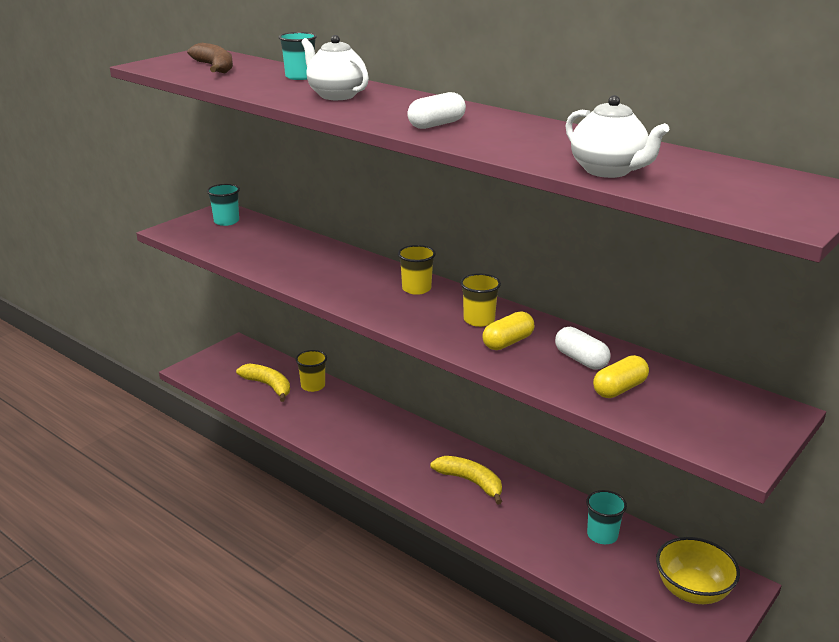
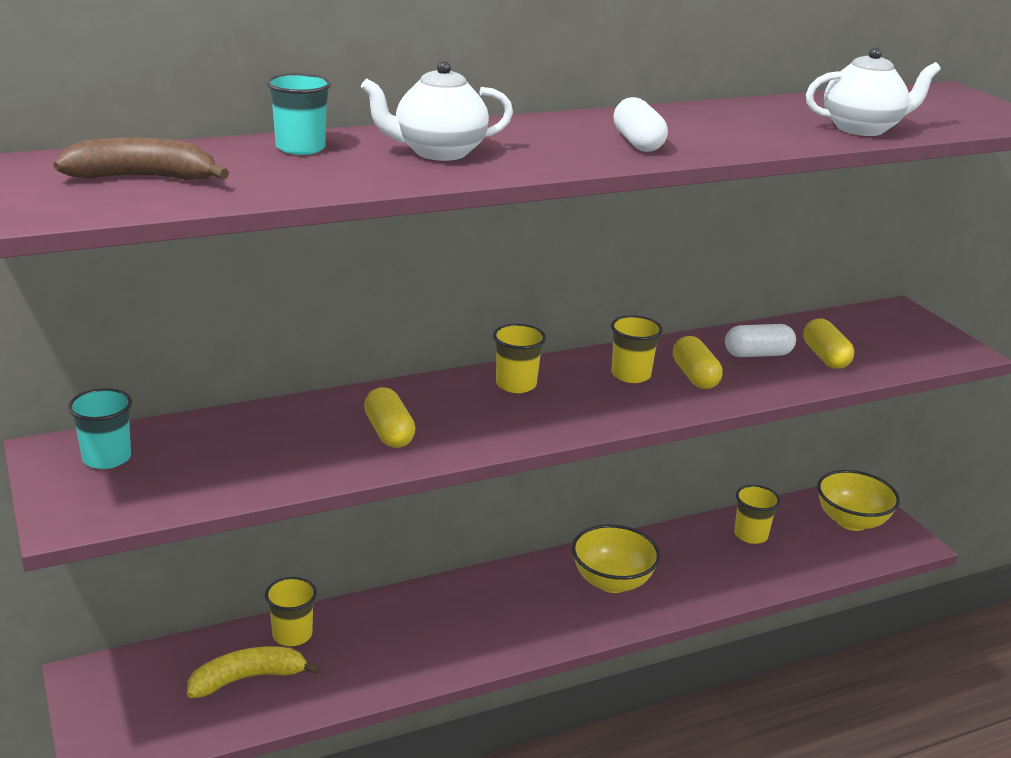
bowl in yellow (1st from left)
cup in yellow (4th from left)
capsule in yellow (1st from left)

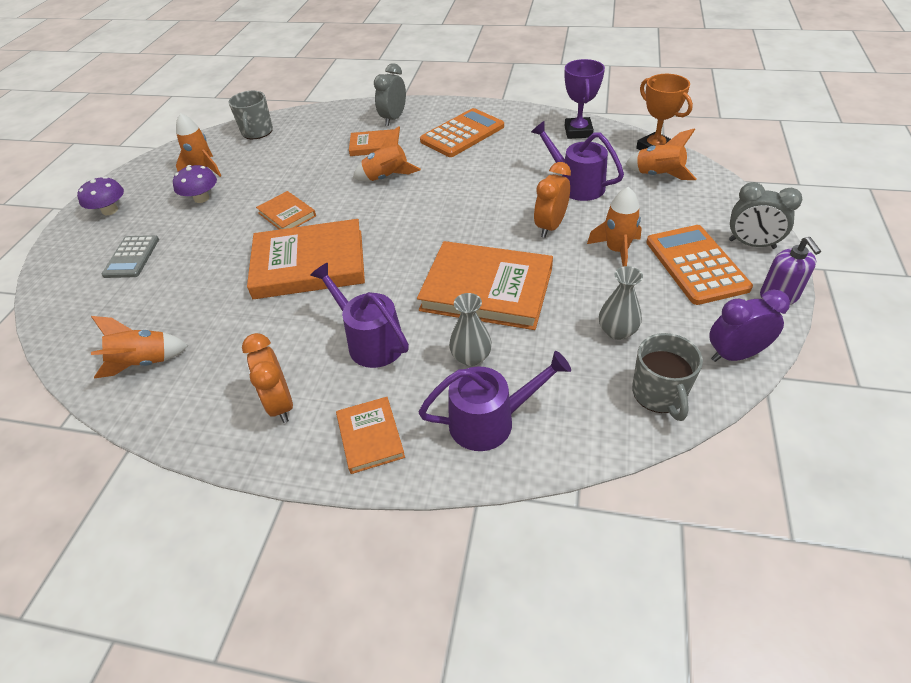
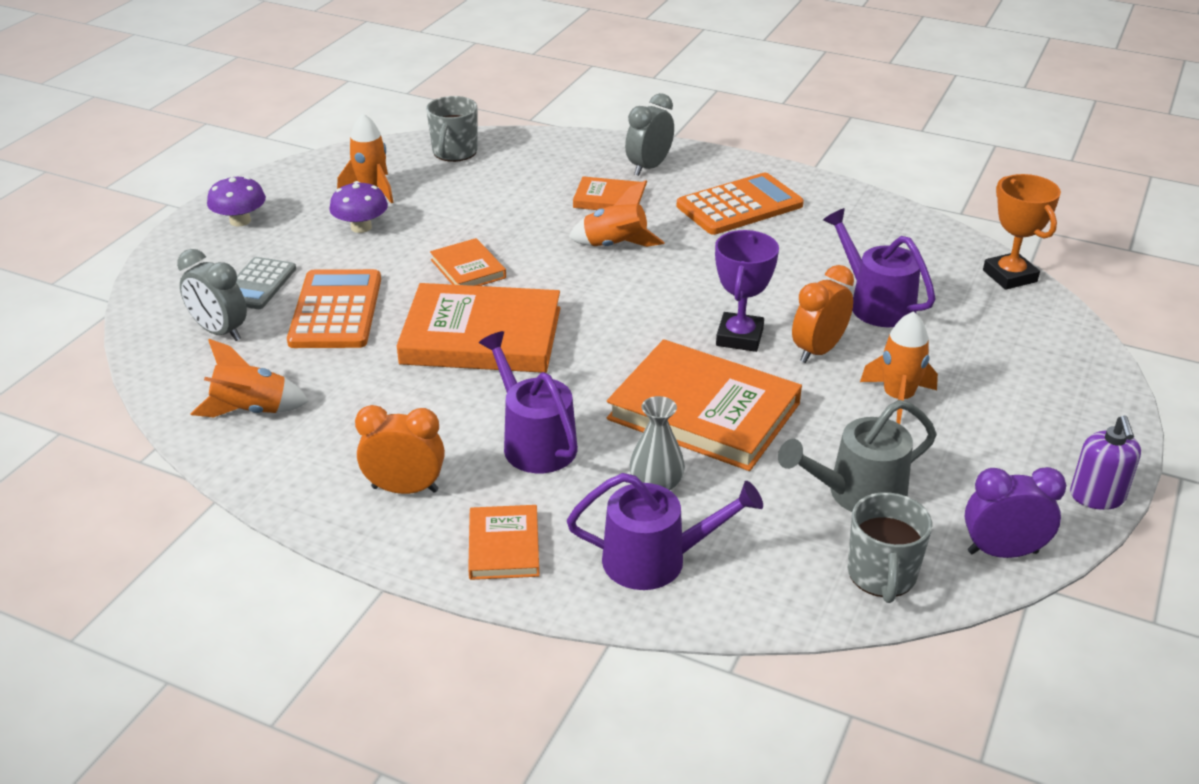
clock in orange (1st from left)
trophy in purple
watering can in grey
rocket in orange (5th from left in the first image)
calculator in orange (1st from left)
clock in grey (1st from left)

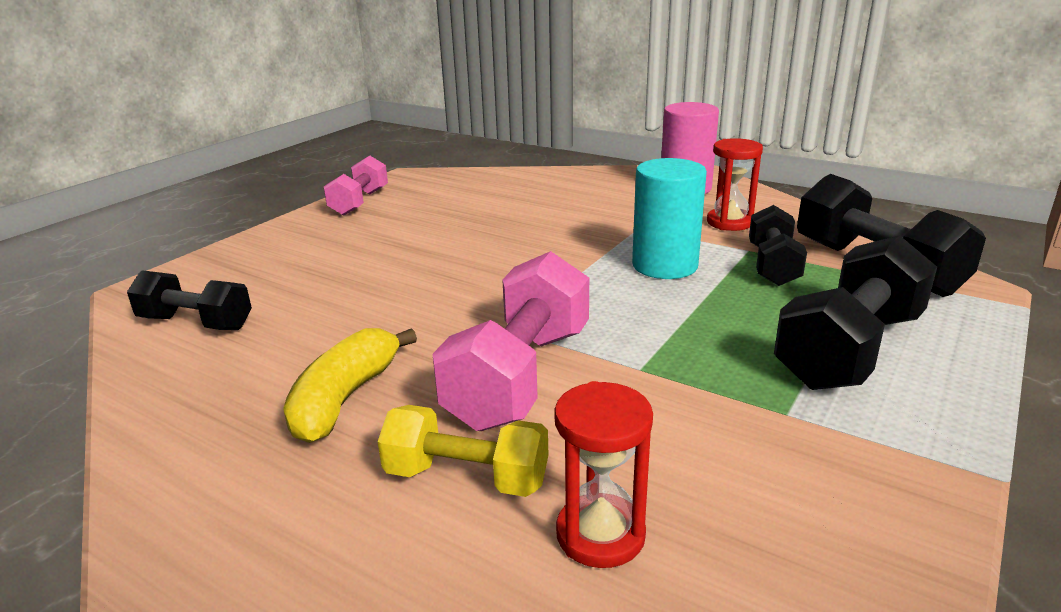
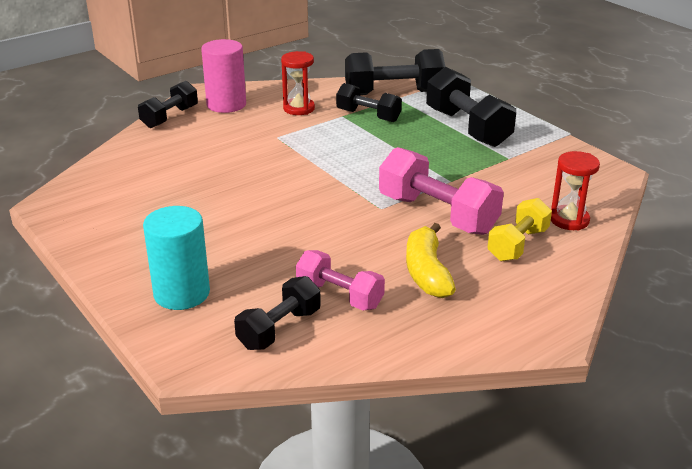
banana in yellow
dumbbell in pink (1st from left)
cylinder in turquoise
dumbbell in black (1st from left)

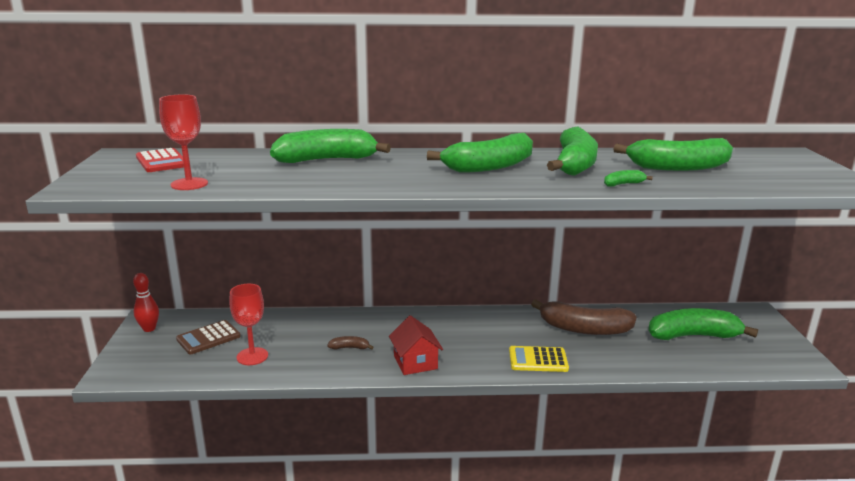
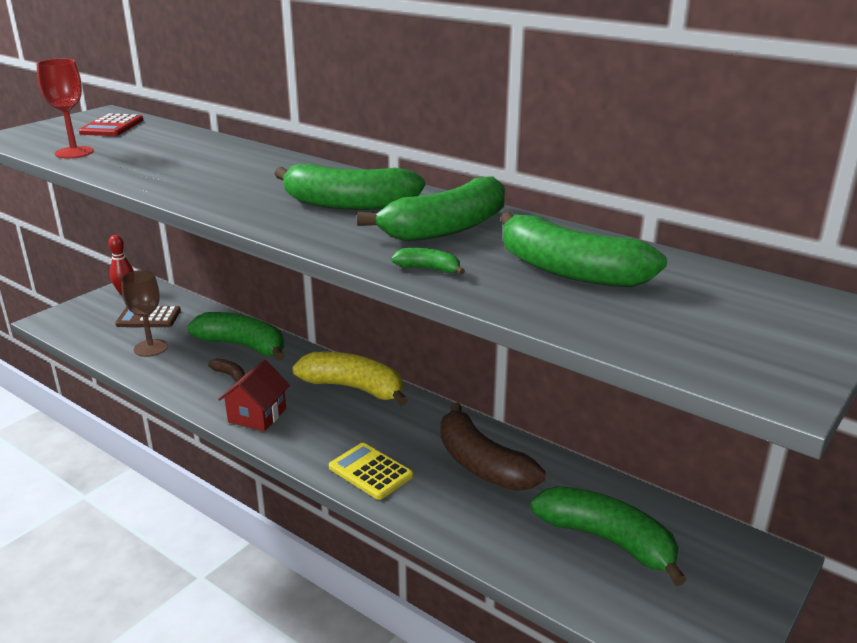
goblet in brown
banana in green (1st from left)
banana in yellow

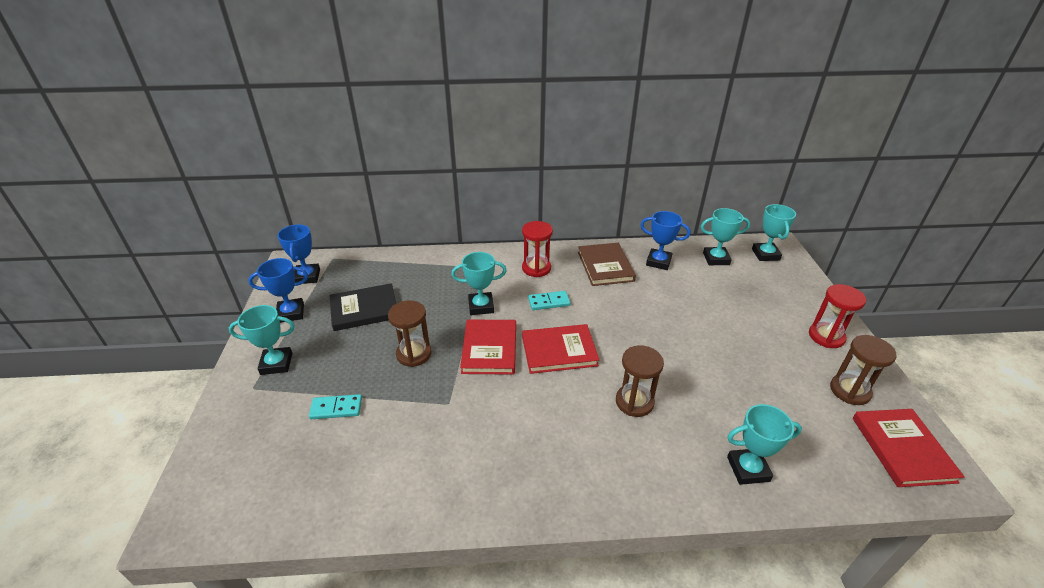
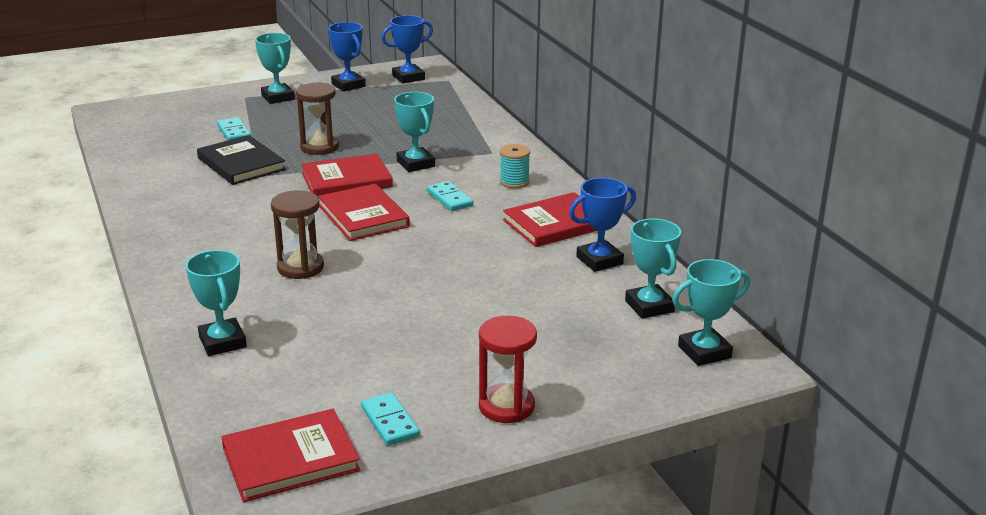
book in black
spool in turquoise
book in red (4th from left)
trophy in blue (3rd from left)
domino in turquoise (2nd from left)

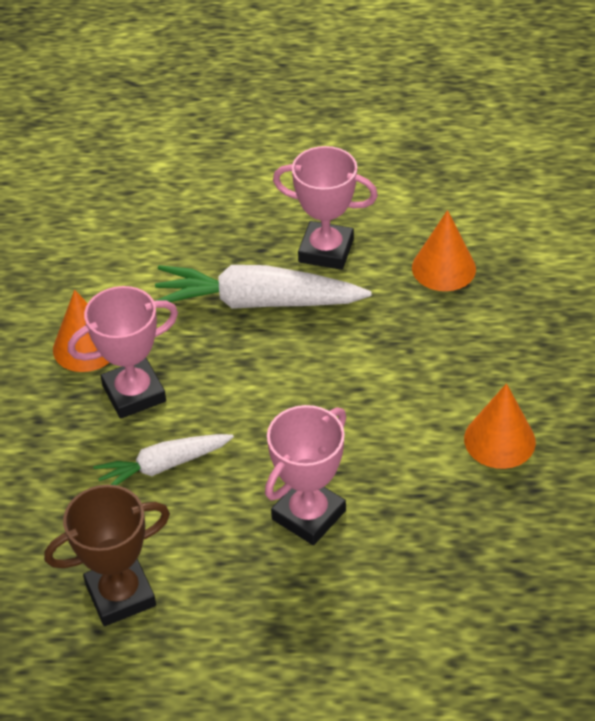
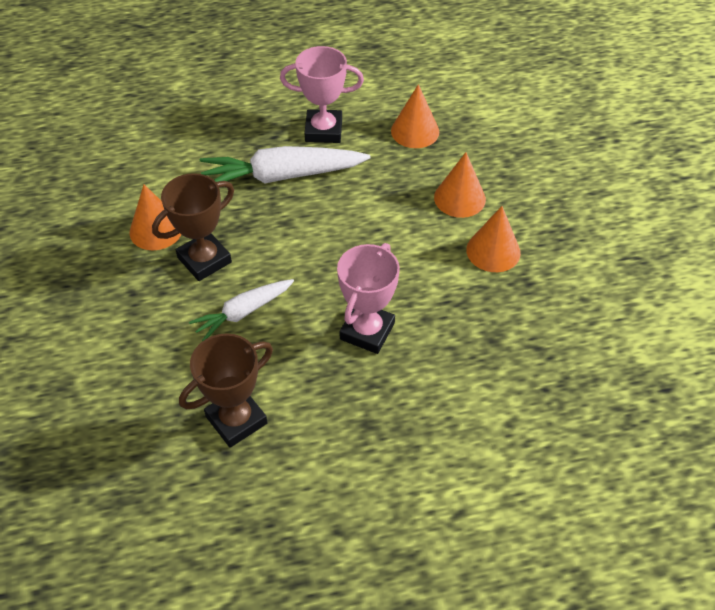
trophy in brown (1st from left)
cone in orange (3rd from left)

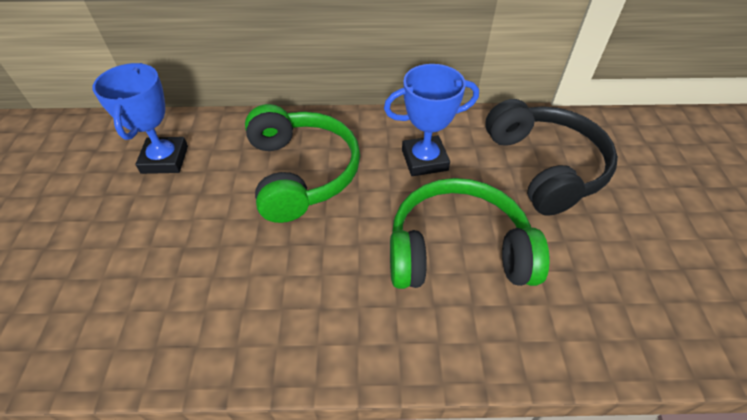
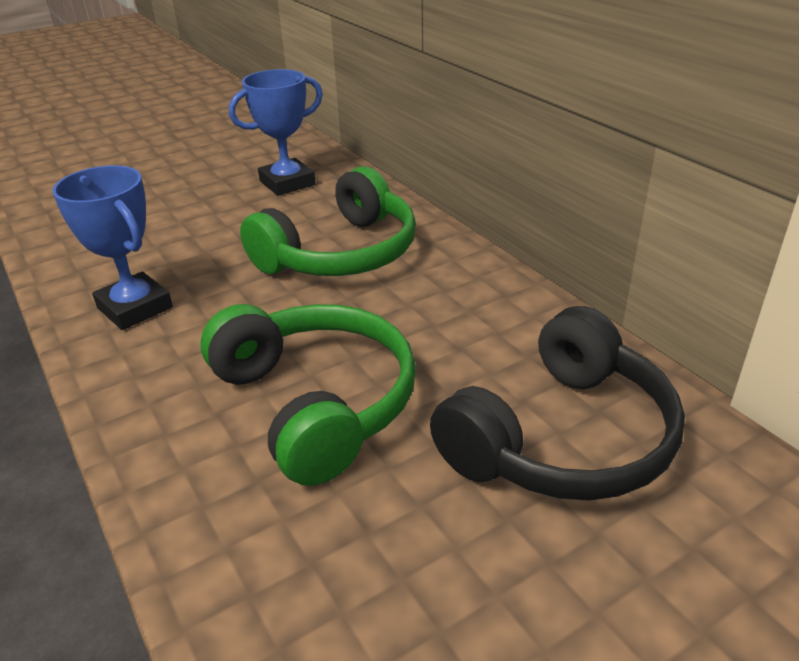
trophy in blue (1st from left)

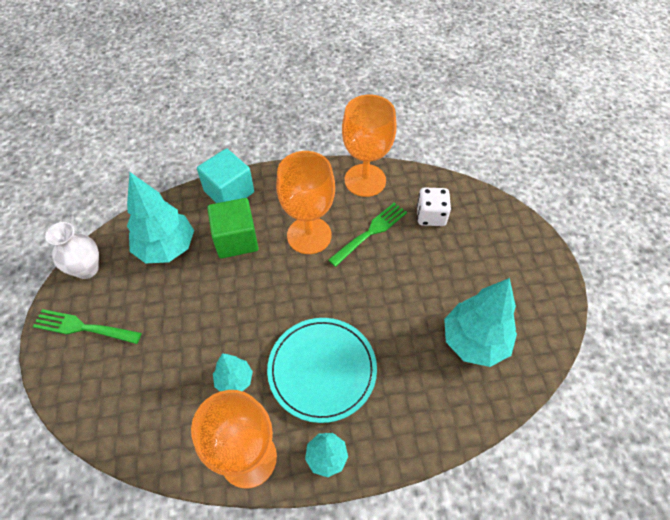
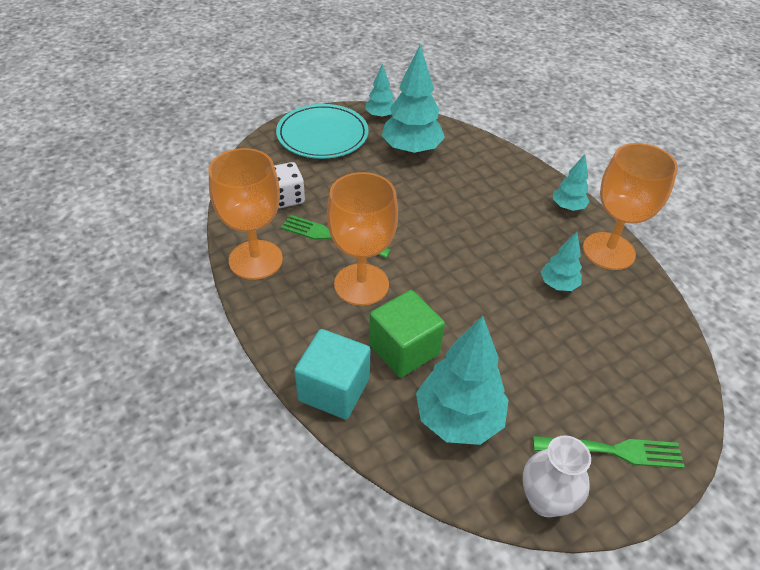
fork in green (2nd from left)
plate in turquoise
tree in turquoise (1st from left)

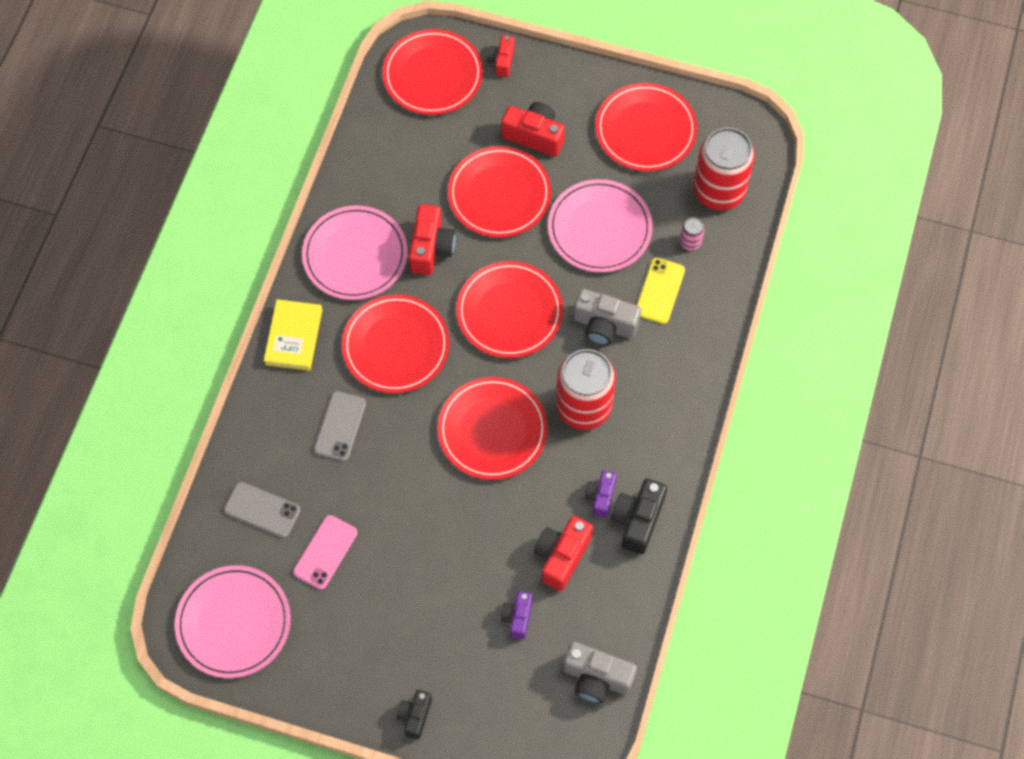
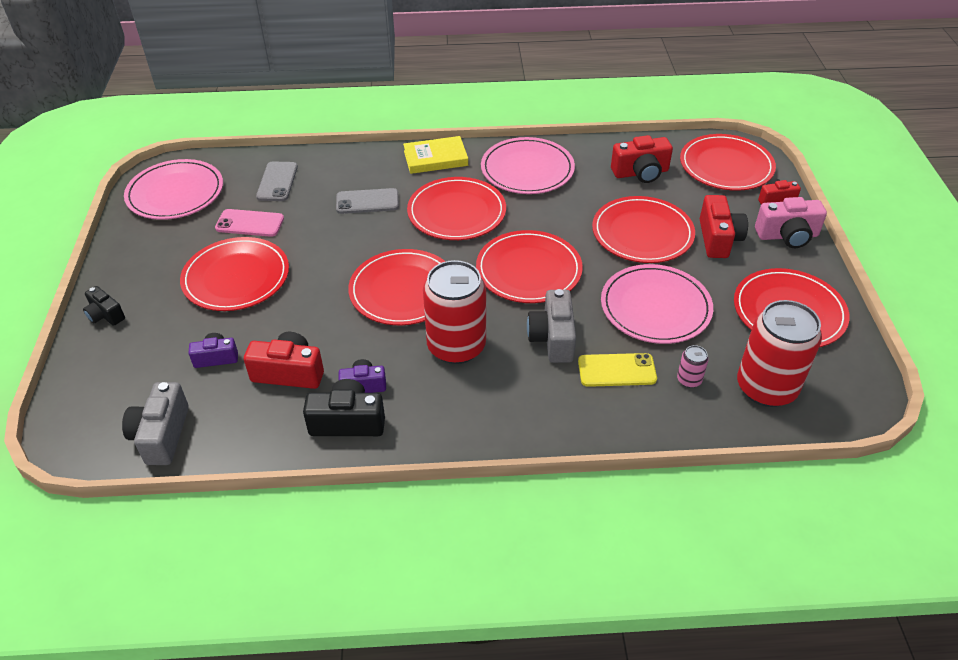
camera in black (1st from left)
camera in red (2nd from left)
plate in red (1st from left)
camera in pink

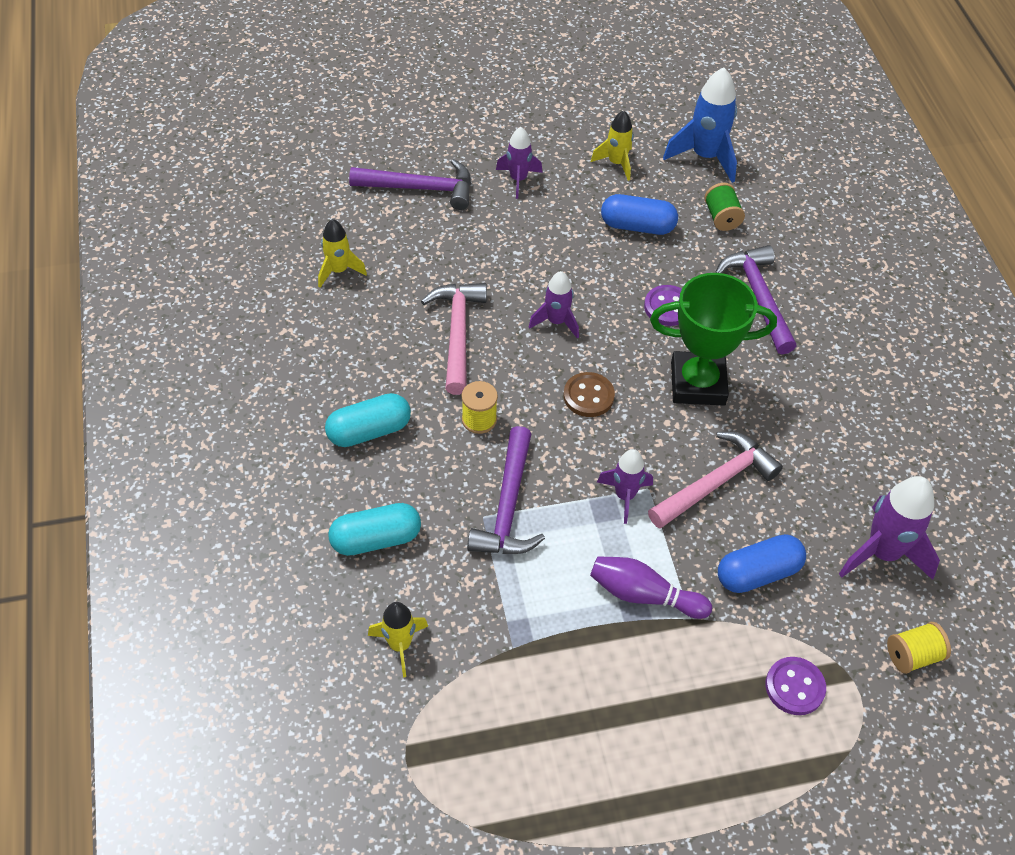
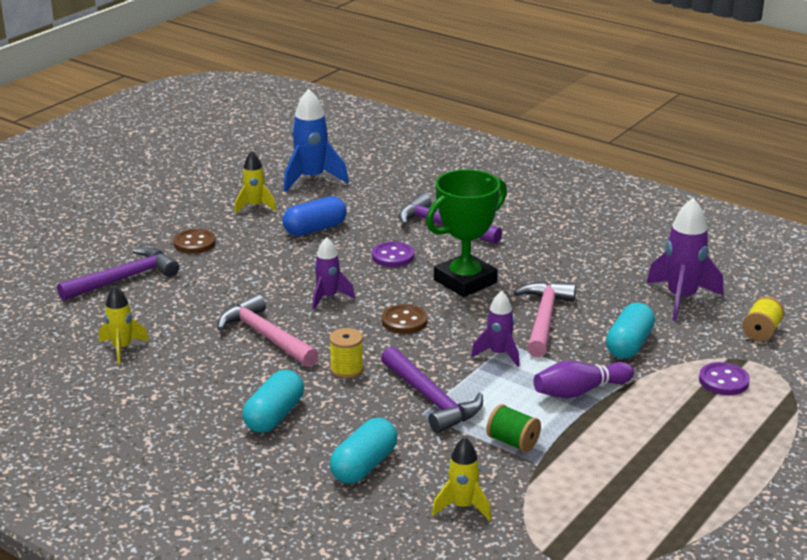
button in brown (1st from left)
spool in green
capsule in turquoise (3rd from left)

